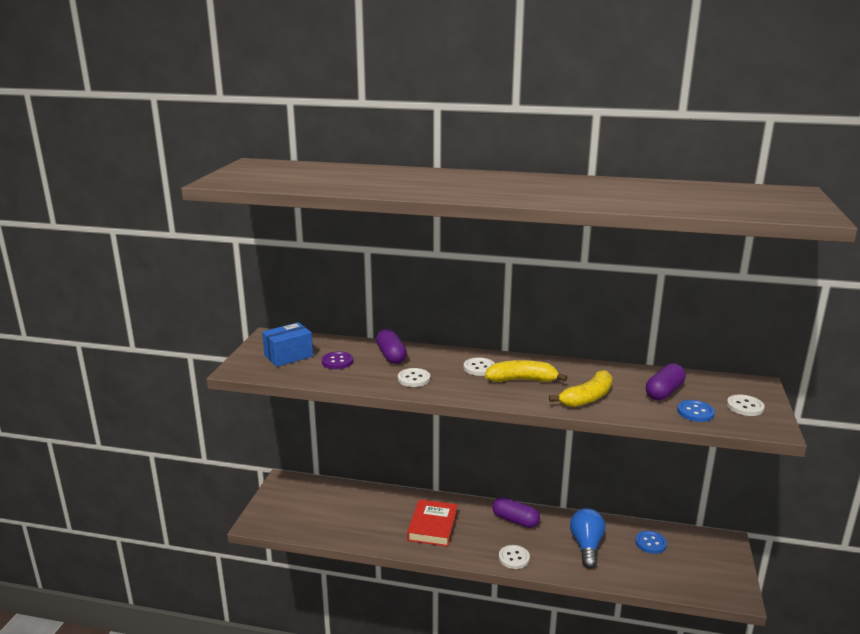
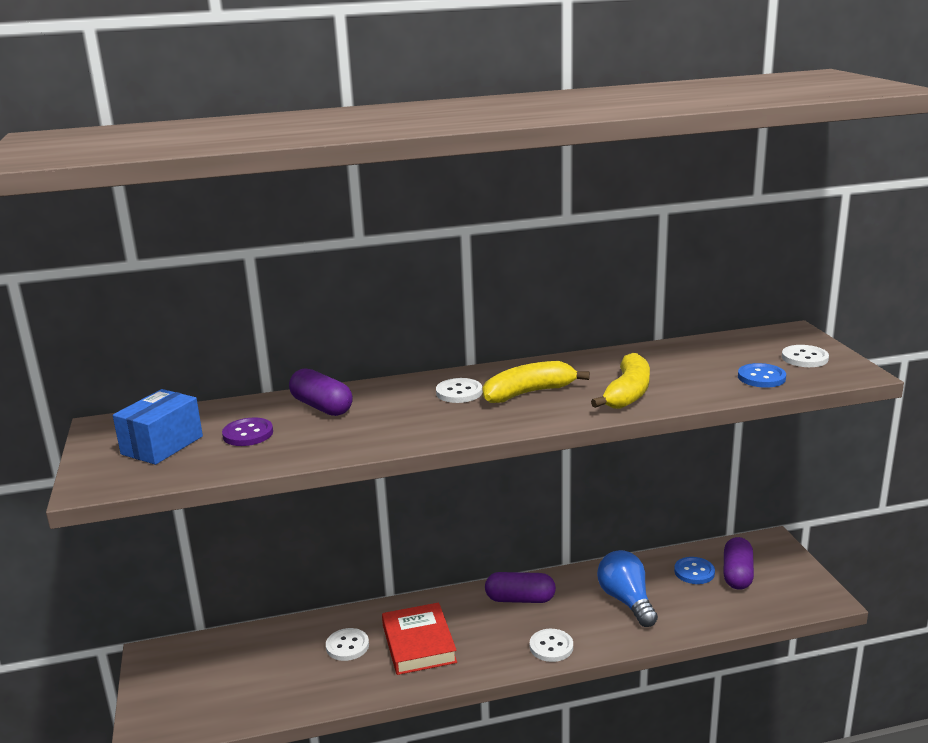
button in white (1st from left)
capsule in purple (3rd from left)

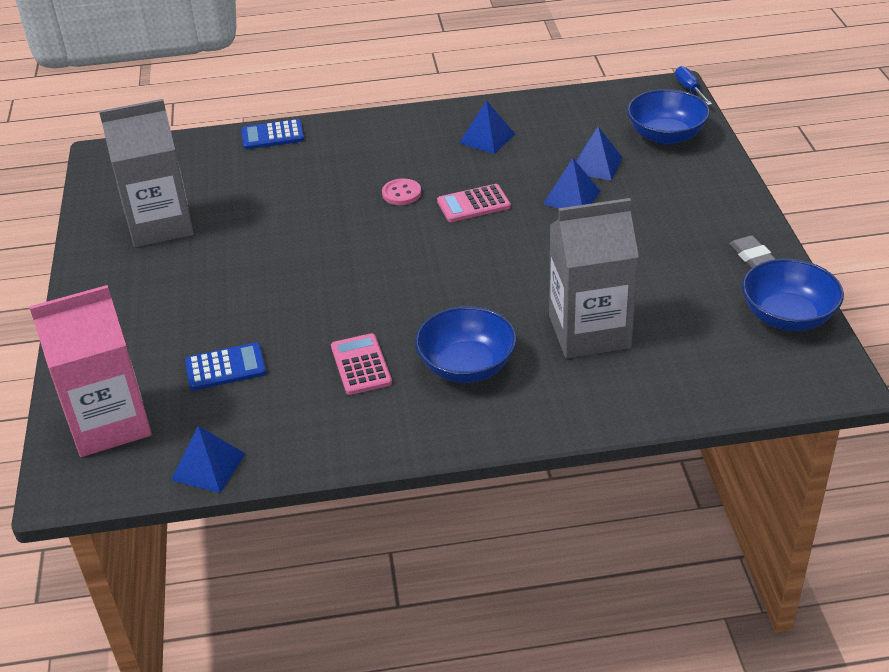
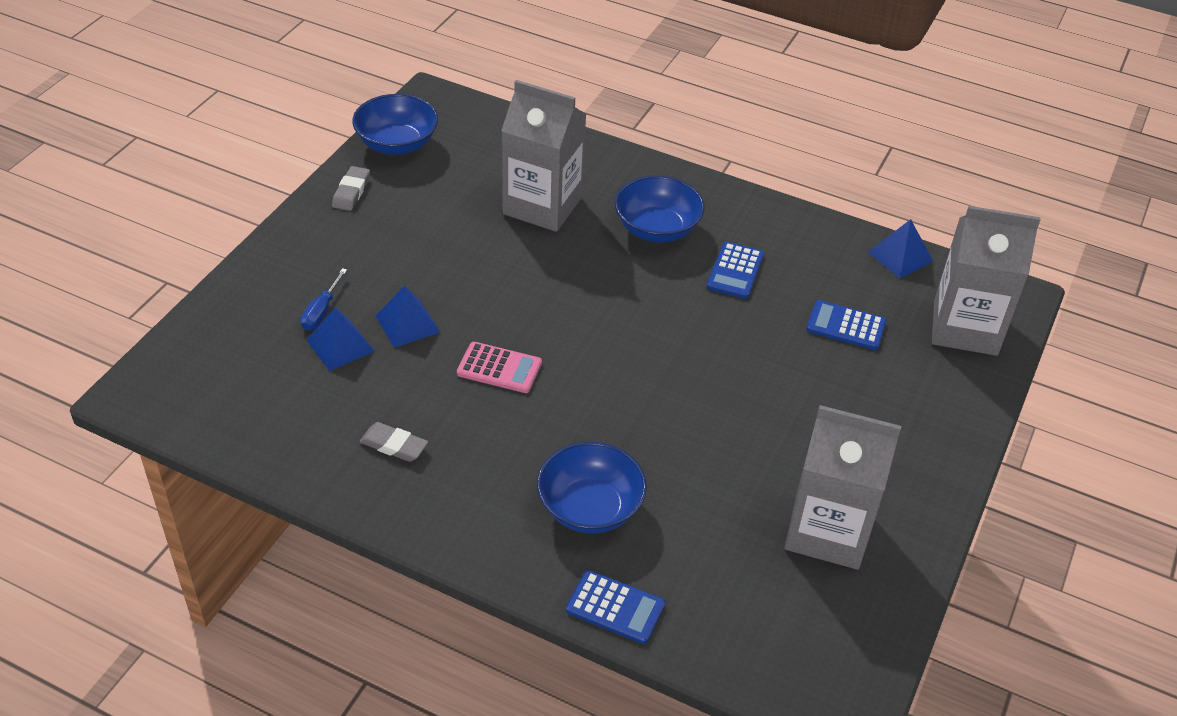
carton in grey (3rd from left)
calculator in blue (2nd from left)
button in pink
eraser in grey (2nd from left)
bowl in blue (2nd from left)
screwdriver in blue

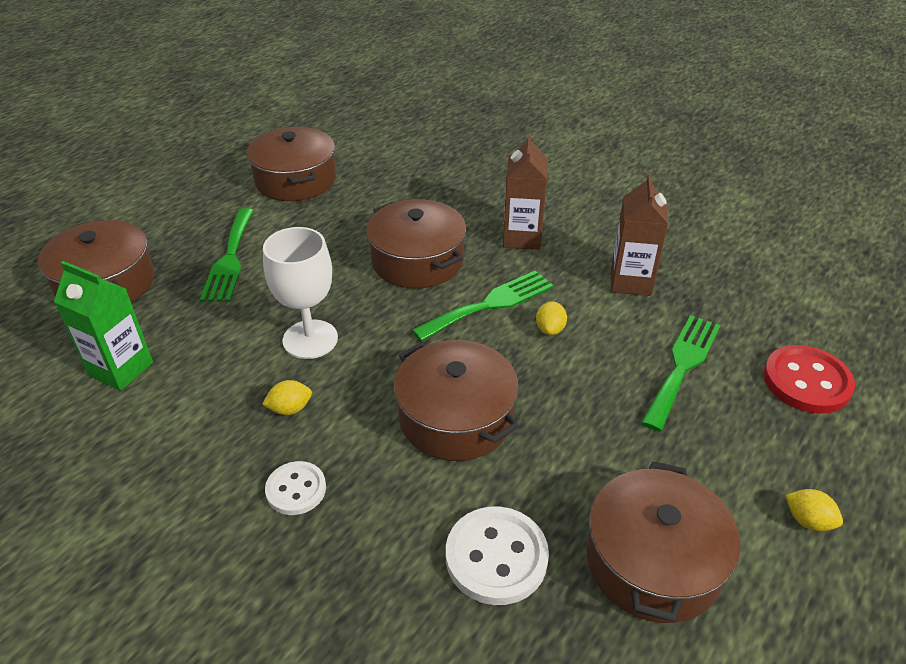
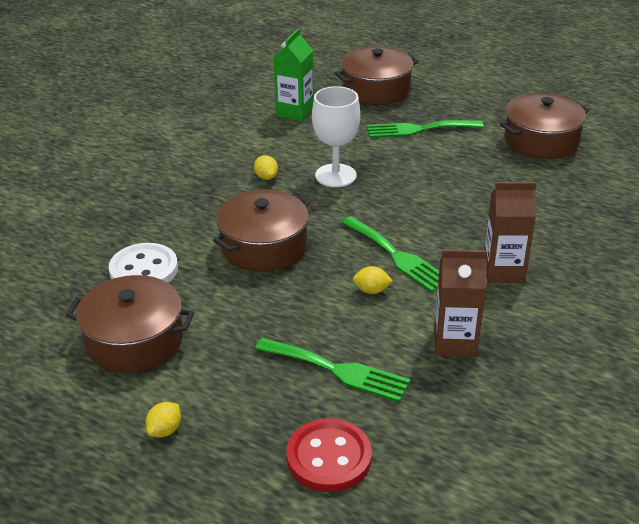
button in white (1st from left in the first image)
pot in brown (3rd from left in the first image)

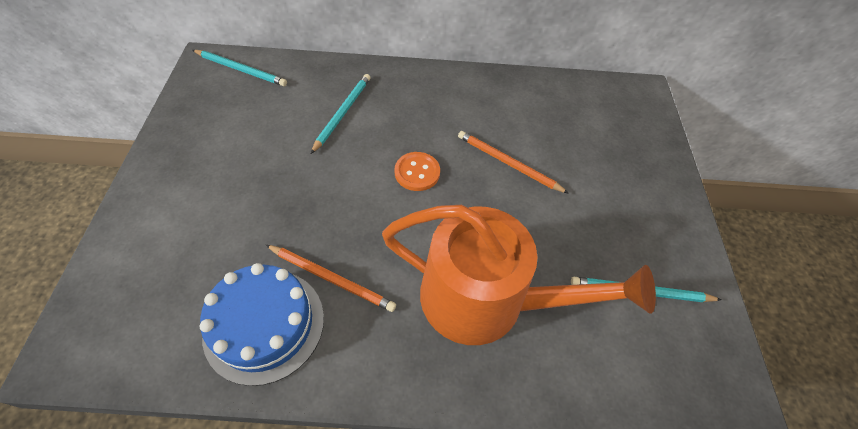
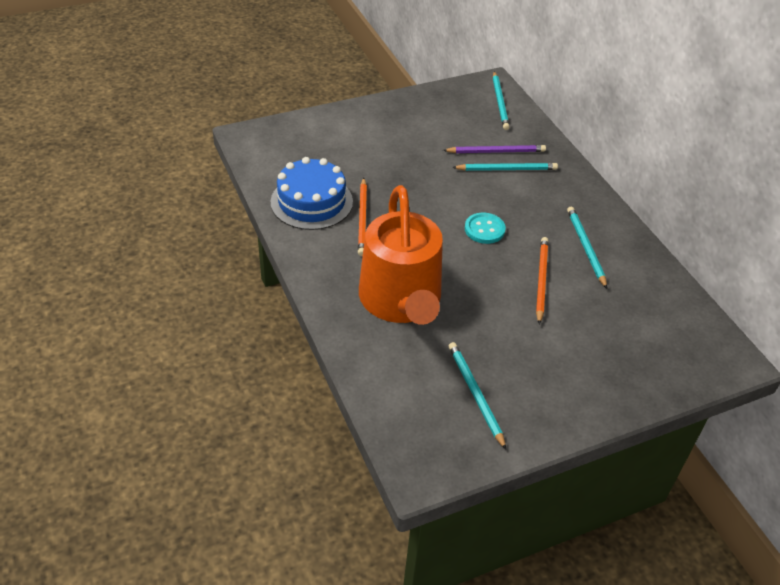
button in turquoise
pencil in purple
pencil in turquoise (4th from left)

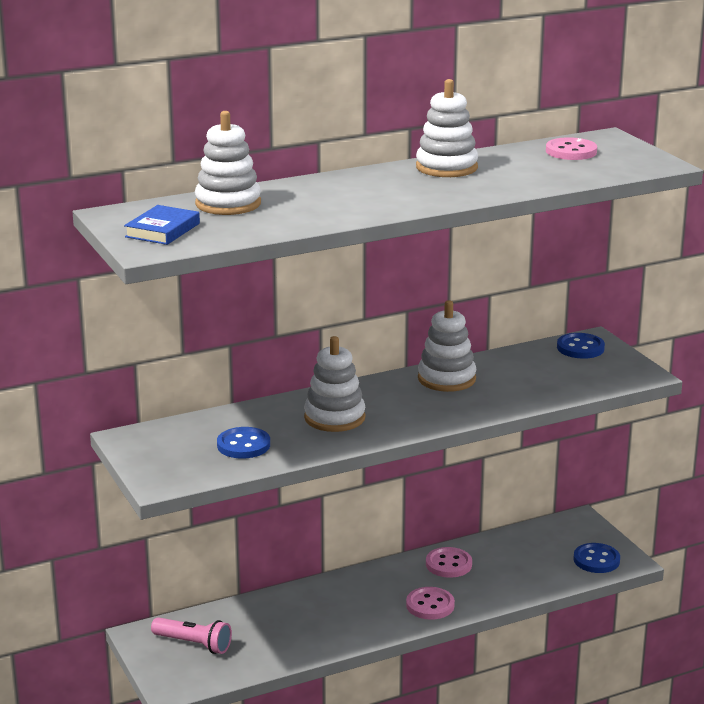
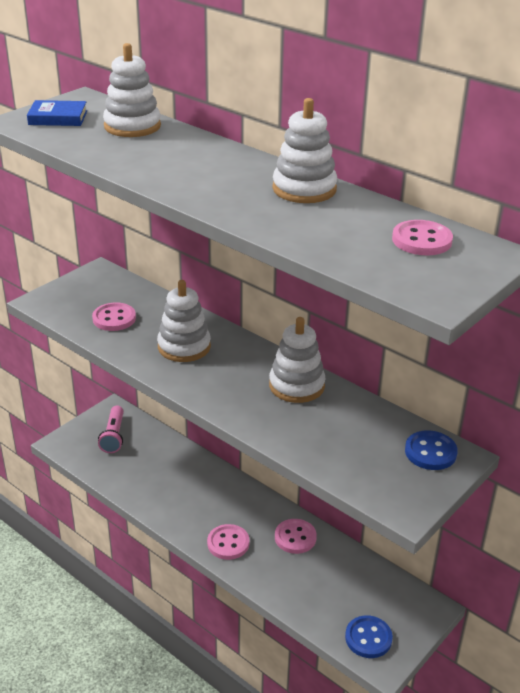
button in pink (1st from left)

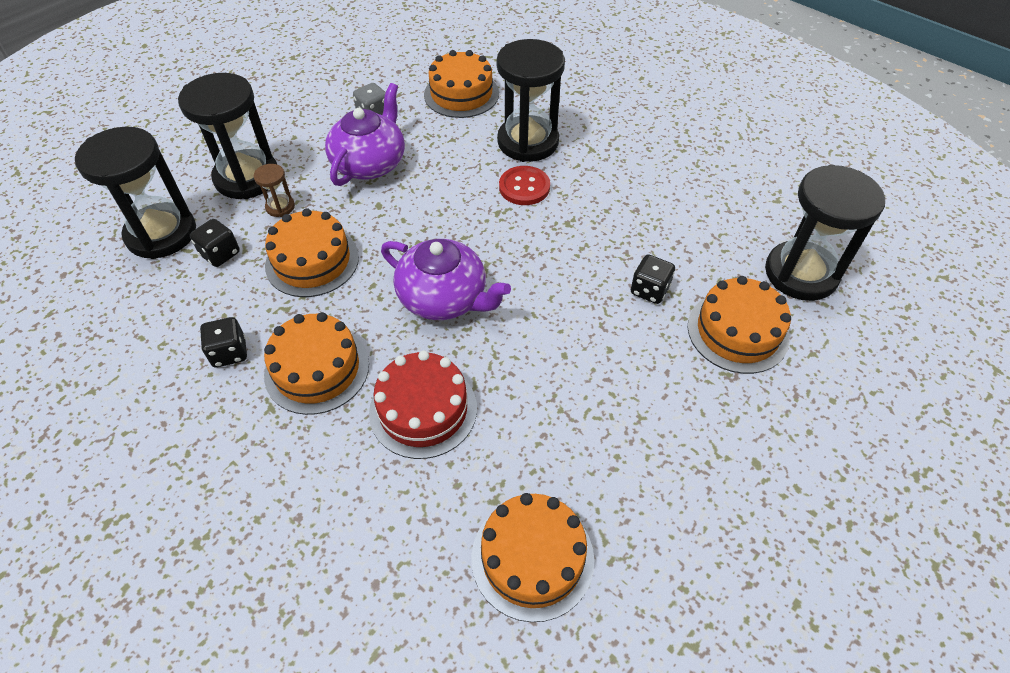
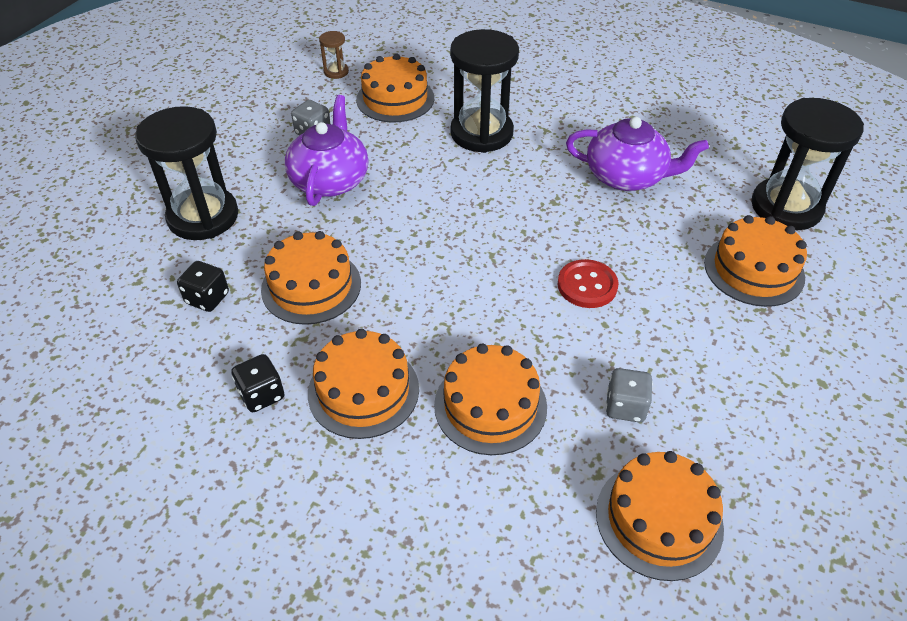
hourglass in black (1st from left in the first image)
hourglass in brown
cake in orange (4th from left)
teapot in purple (2nd from left)
button in red
dice in black (3rd from left in the first image)
dice in grey (2nd from left)

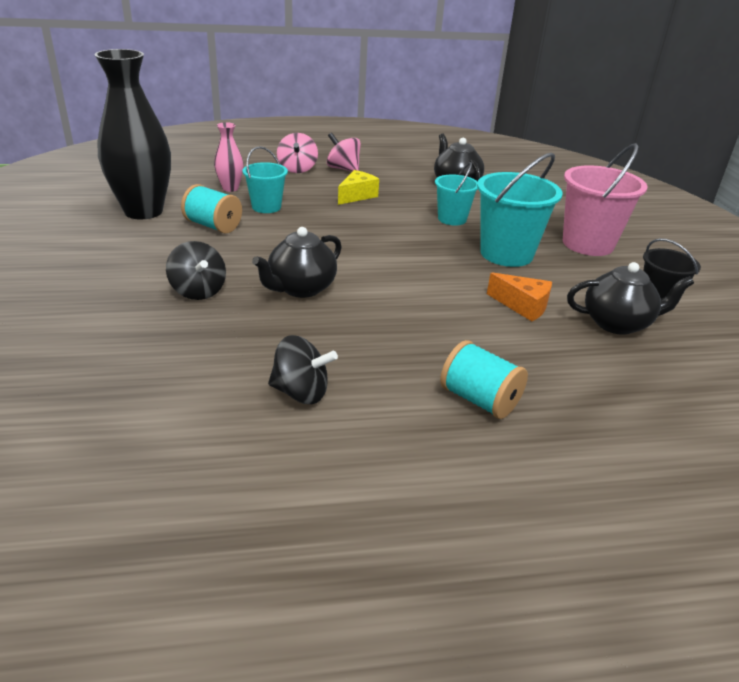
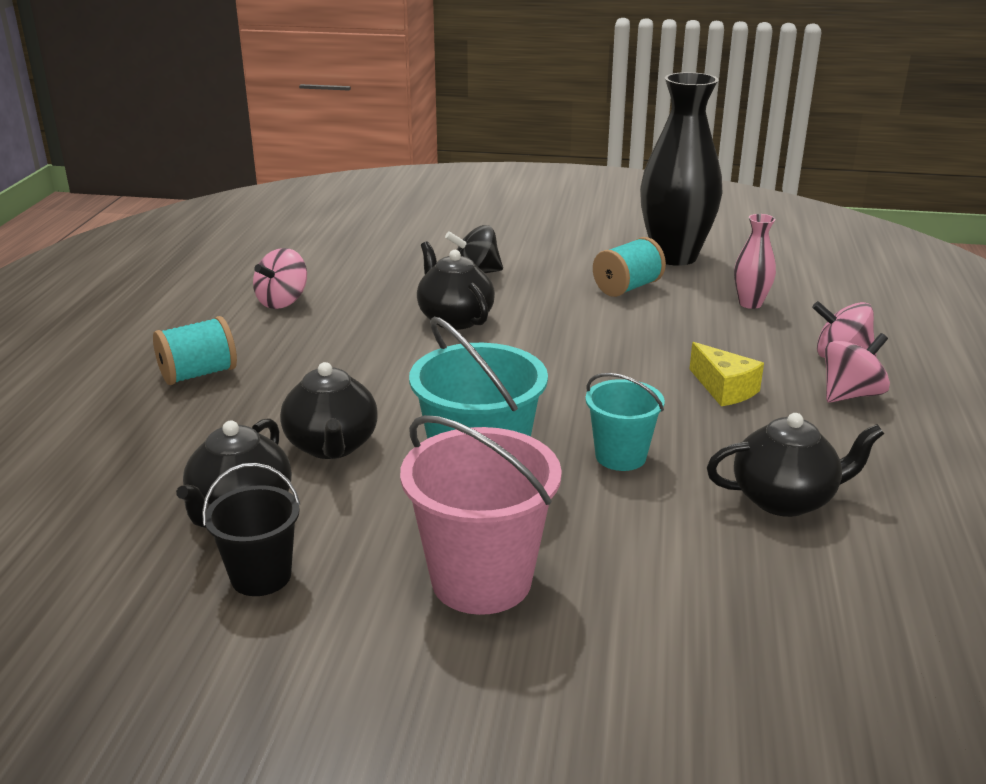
bucket in turquoise (1st from left in the first image)
spinning top in pink (1st from left)
teapot in black (2nd from left)

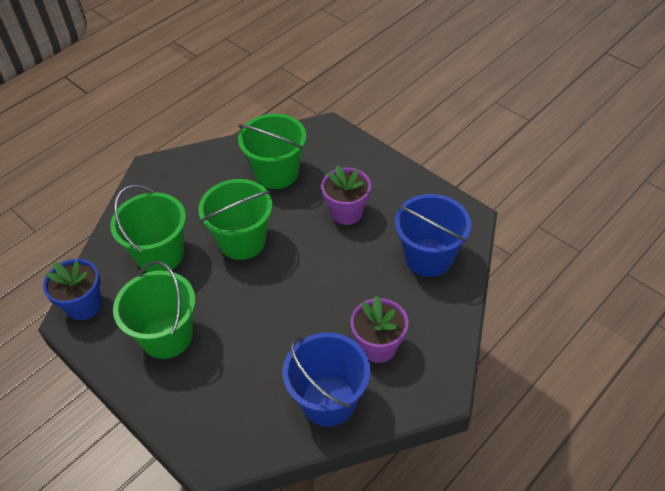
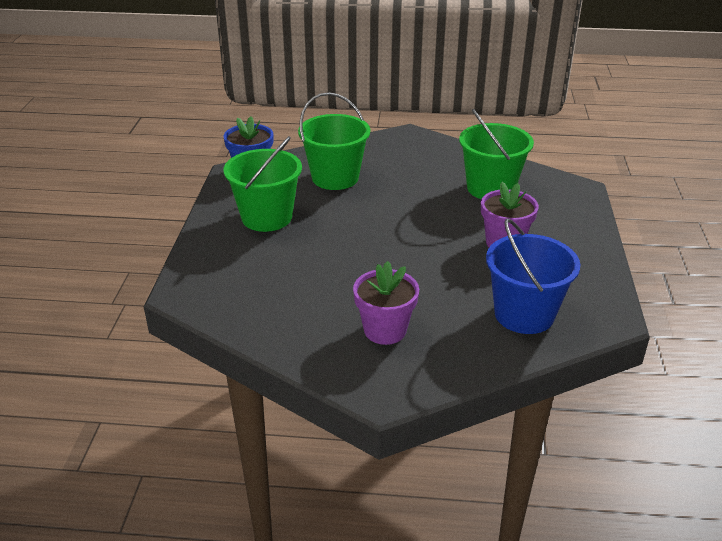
bucket in green (3rd from left in the first image)
bucket in blue (1st from left in the first image)

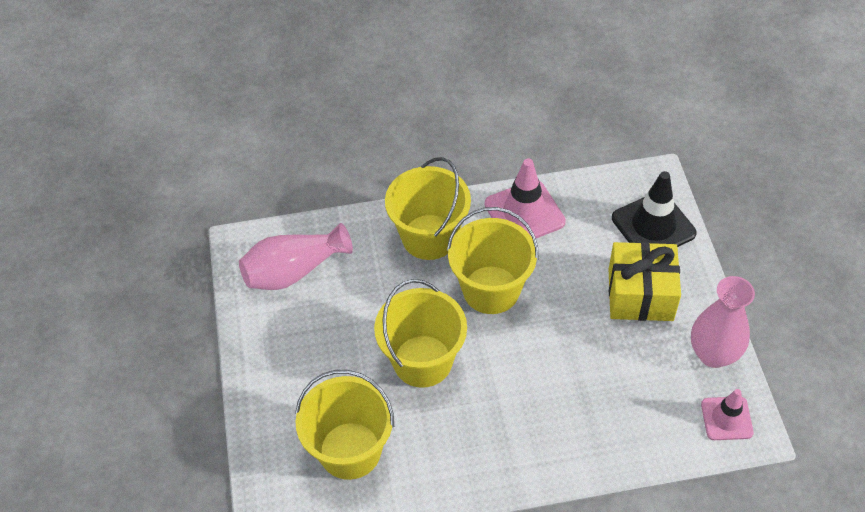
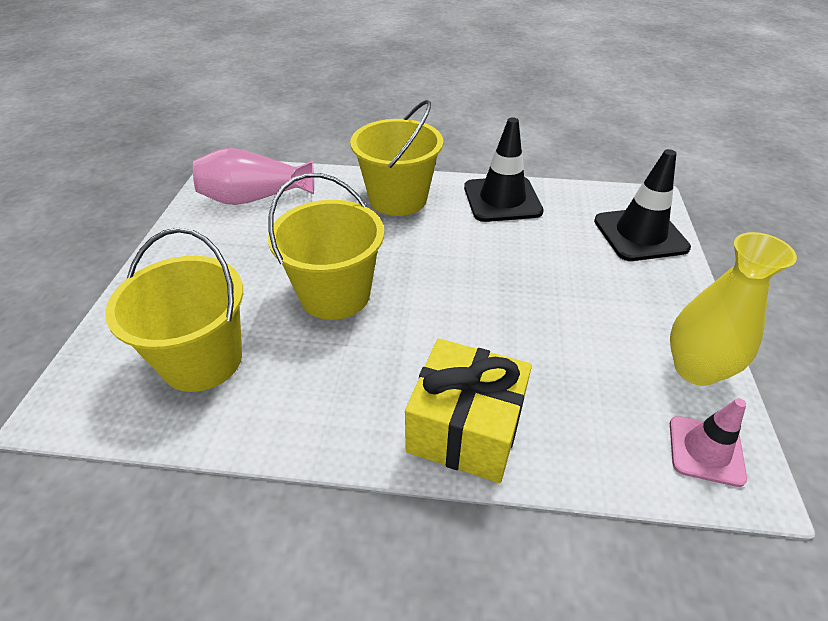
bucket in yellow (4th from left in the first image)
traffic cone in black (1st from left)
gift in yellow
vase in yellow

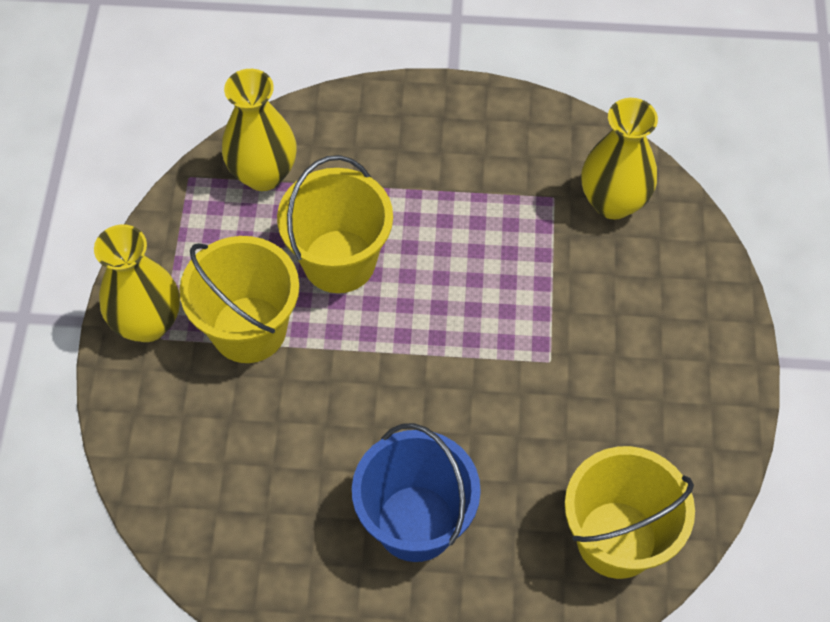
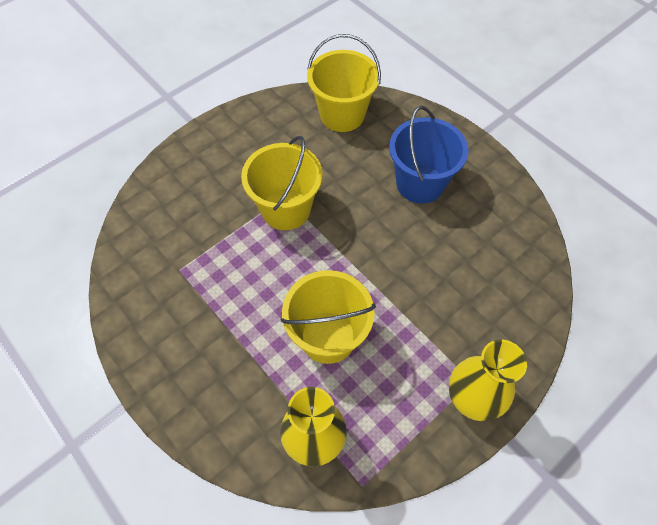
bucket in yellow (1st from left)
vase in yellow (3rd from left in the first image)

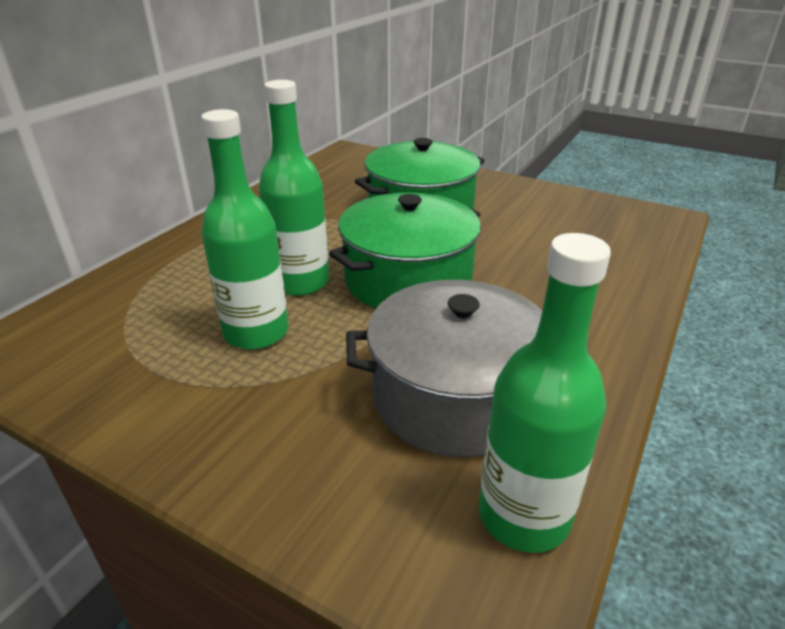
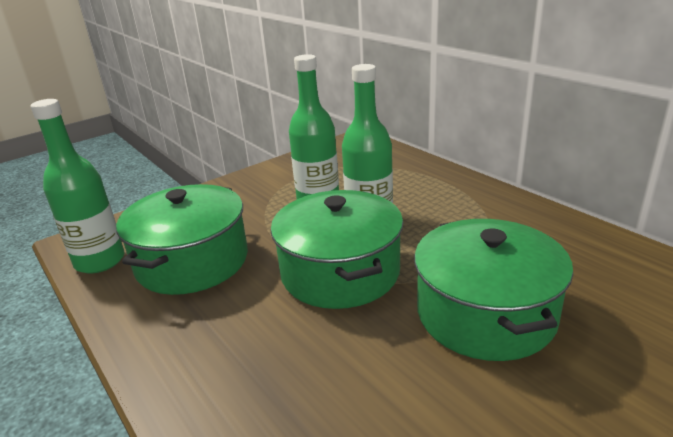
pot in green (1st from left)

